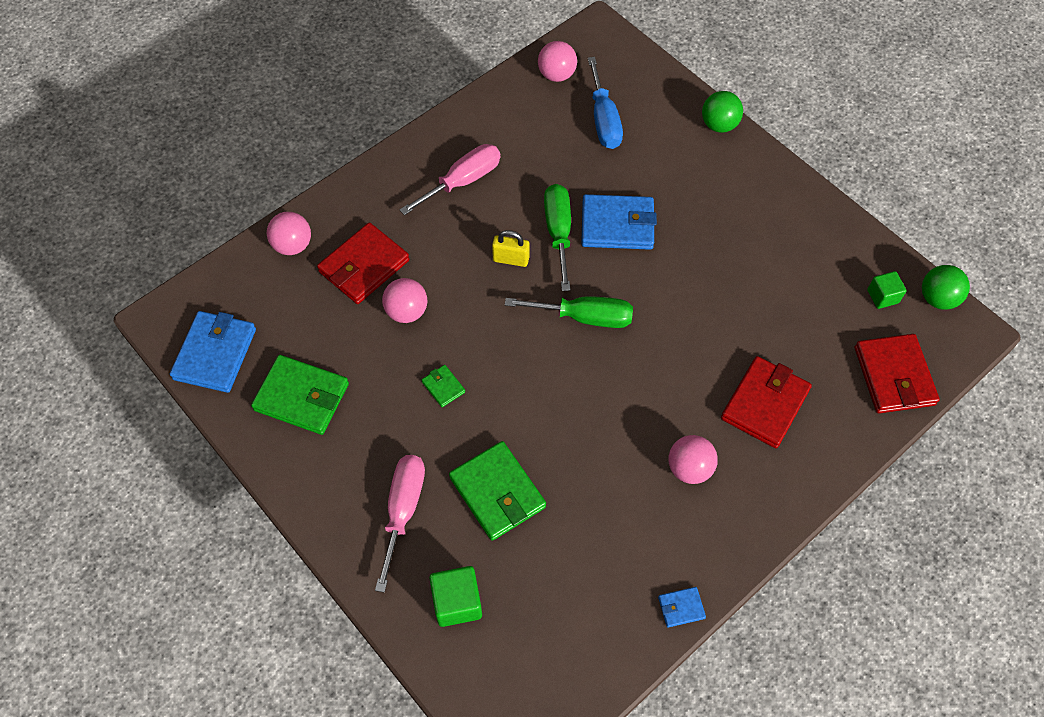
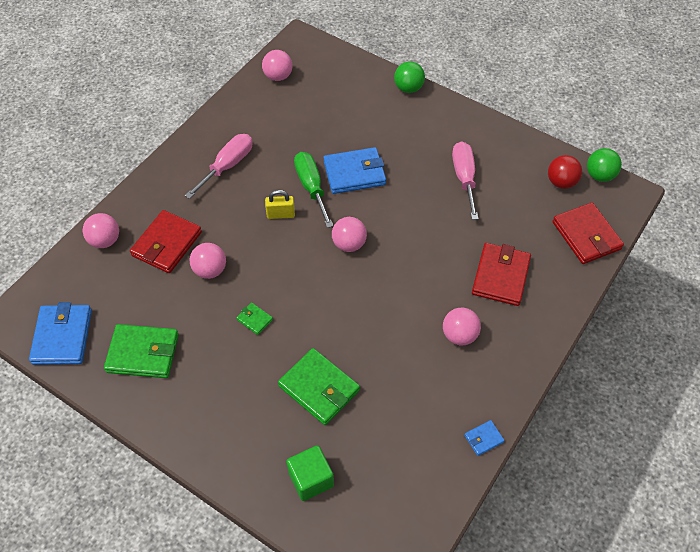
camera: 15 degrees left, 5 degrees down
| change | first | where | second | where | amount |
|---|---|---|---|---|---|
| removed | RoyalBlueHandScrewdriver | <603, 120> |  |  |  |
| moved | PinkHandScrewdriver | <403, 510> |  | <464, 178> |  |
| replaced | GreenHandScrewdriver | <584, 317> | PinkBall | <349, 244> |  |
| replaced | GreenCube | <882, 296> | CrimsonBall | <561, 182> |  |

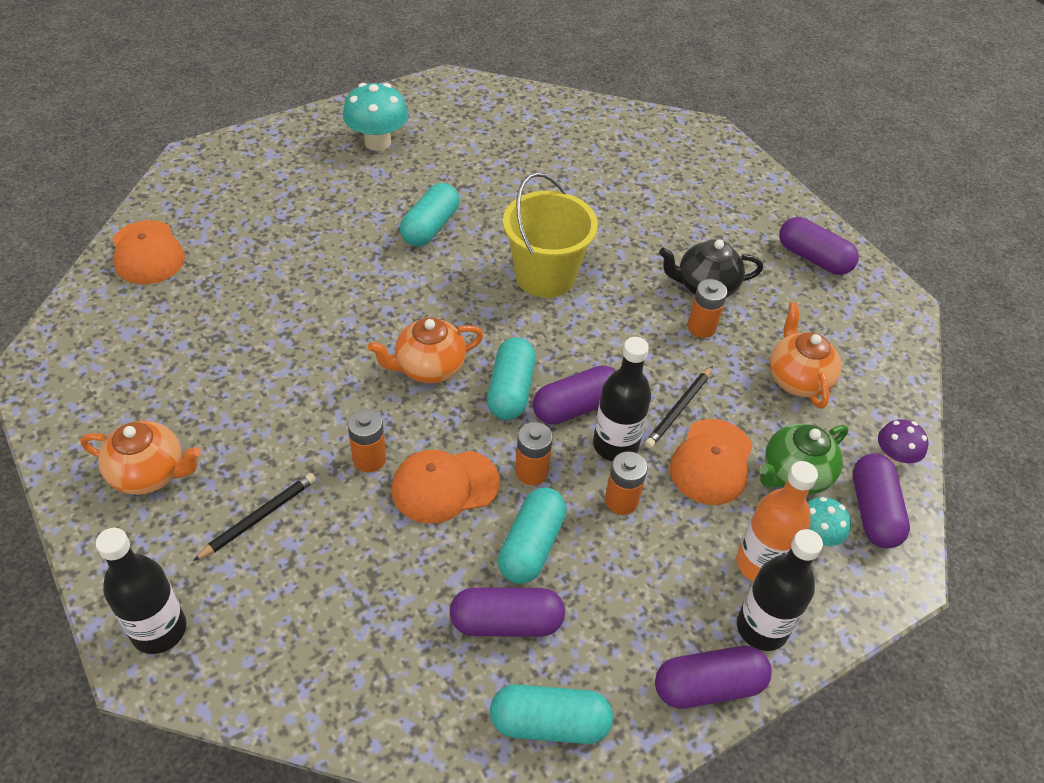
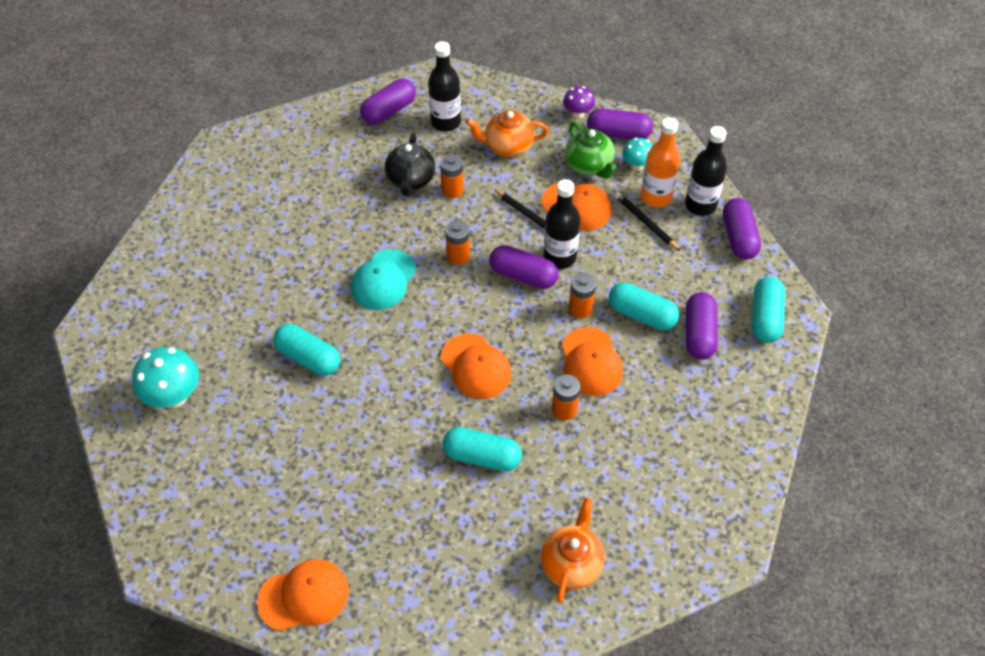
camera: 80 degrees left, 5 degrees up
| change | first | where | second | where | amount |
|---|---|---|---|---|---|
| moved | JetBlackDrinkBottle | <159, 630> |  | <445, 122> |  |
| moved | JetBlackLeadPencil | <259, 517> |  | <645, 222> |  |
| moved | AquaPillShape | <510, 390> |  | <482, 457> |  |
| moved | BrightOrangeBattery | <621, 501> |  | <458, 256> |  |
| replaced | BrightOrangeChinaTeapot | <429, 367> | BrightOrangeBaseballCap | <476, 366> |  |
| replaced | YellowSandBucket | <545, 276> | AquaBaseballCap | <383, 280> |  |
| turned | VioletPillShape | <576, 407> |  | <523, 276> | 45 degrees counterclockwise |

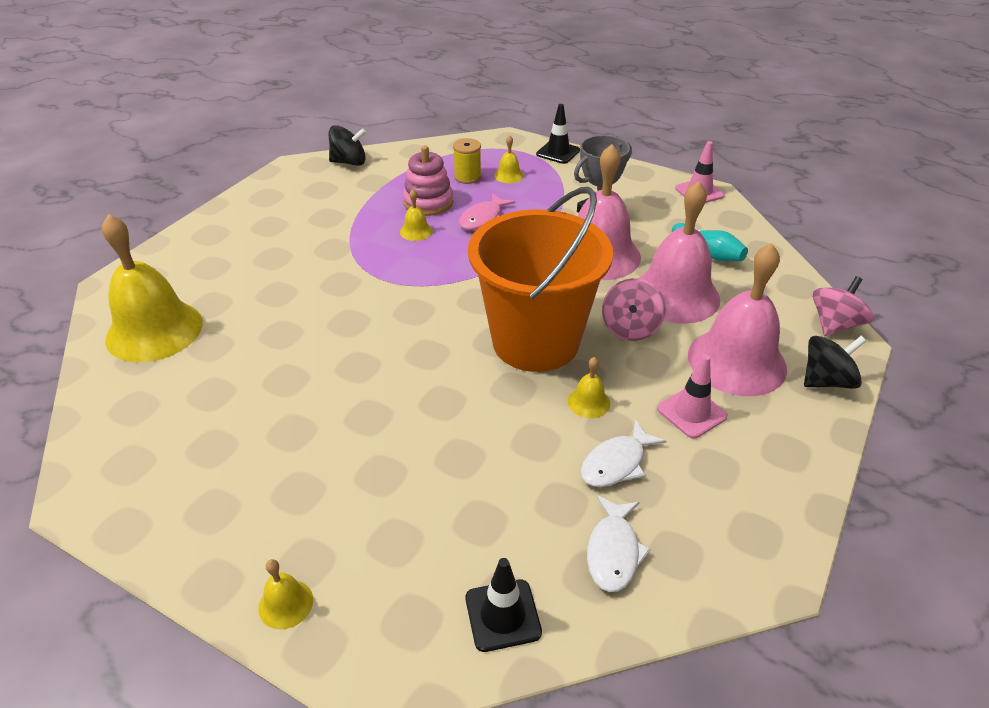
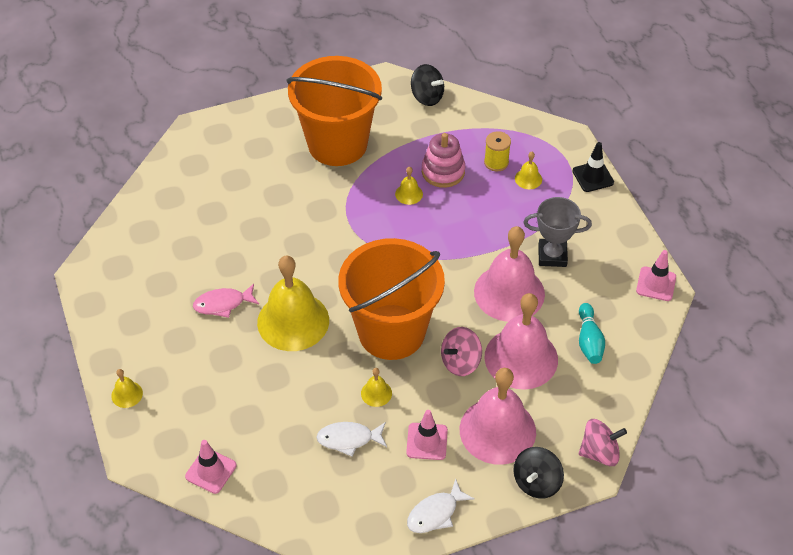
camera: 40 degrees right, 10 degrees up
| change | first | where | second | where | amount |
|---|---|---|---|---|---|
| added |  |  | BrightOrangeSandBucket | <337, 144> |  |
| moved | YellowHandBell | <154, 330> |  | <293, 321> |  |
| moved | PinkToyFish | <483, 218> |  | <223, 304> |  |
| moved | SnowWhiteToyFish | <613, 551> |  | <435, 513> |  |
| recoloured | JetBlackSafetyCone | <503, 615> | PinkSafetyCone | <211, 471> |  |
| turned | JetBlackWhirligig | <826, 381> |  | <536, 482> | 105 degrees clockwise |

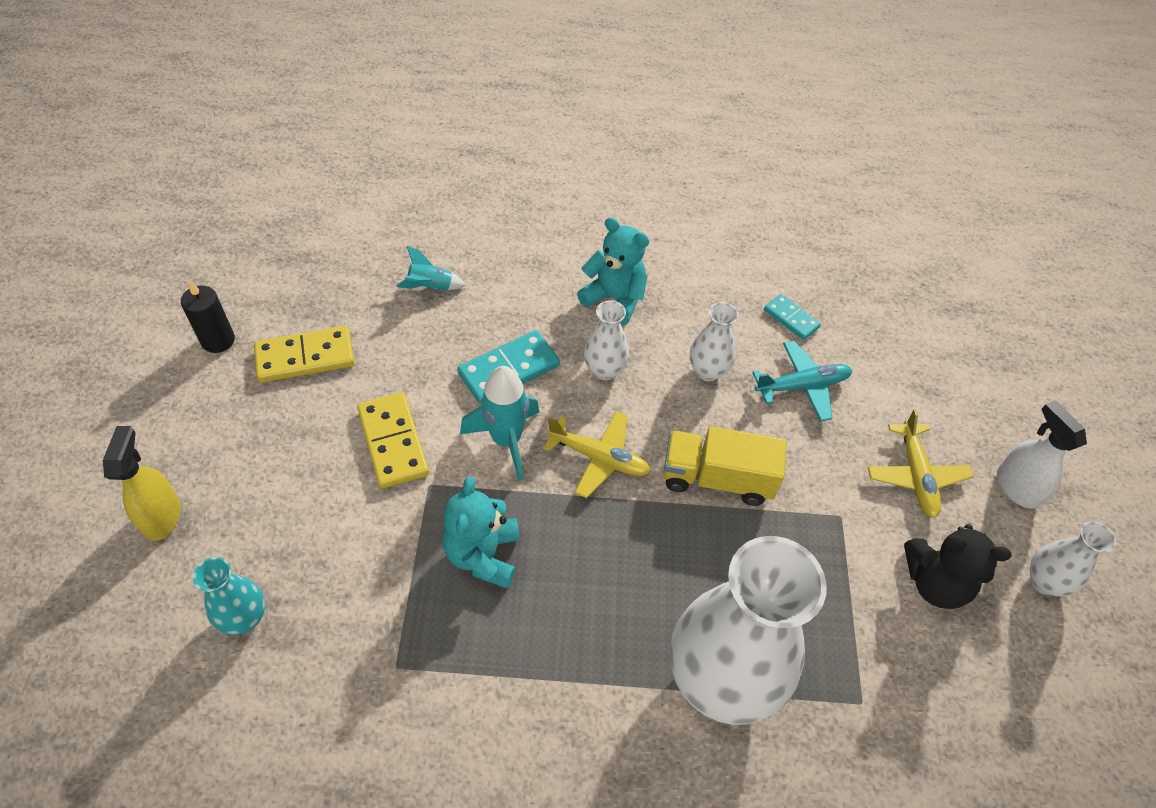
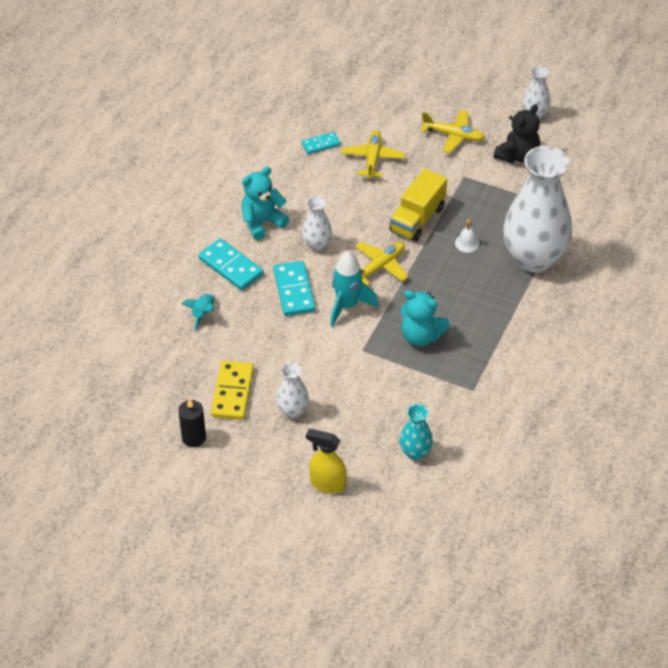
camera: 65 degrees left, 5 degrees down
| change | first | where | second | where | amount |
|---|---|---|---|---|---|
| removed | YellowDomino | <393, 442> |  |  |  |
| removed | SnowWhiteSprayer | <1016, 487> |  |  |  |
| added |  |  | AquaDomino | <231, 266> |  |
| added |  |  | SnowWhiteHandBell | <467, 243> |  |
| moved | SnowWhiteTallVase | <707, 371> |  | <293, 411> |  |
| recoloured | AquaAeroplane | <802, 386> | YellowAeroplane | <373, 158> |  |

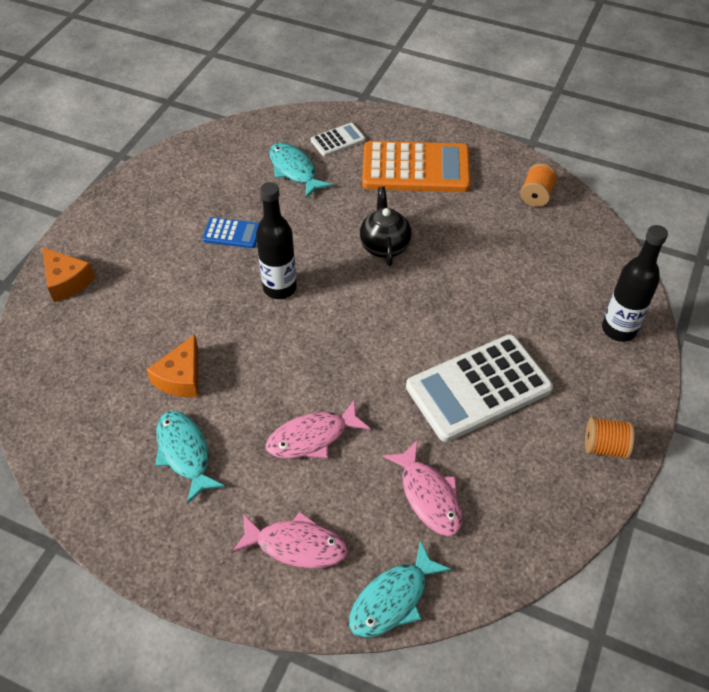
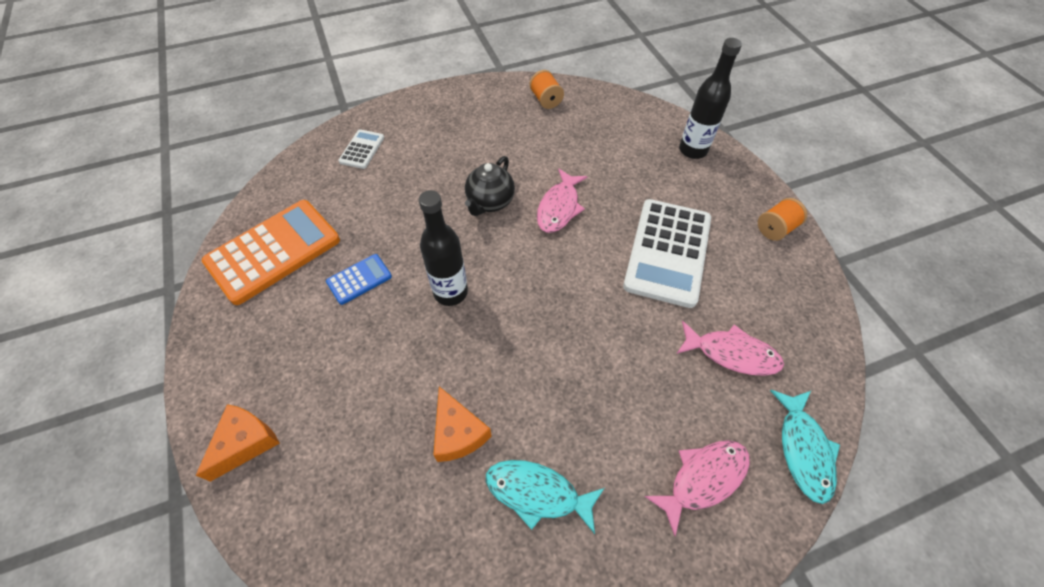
camera: 45 degrees left, 5 degrees up
| change | first | where | second | where | amount |
|---|---|---|---|---|---|
| removed | AquaToyFish | <294, 170> |  |  |  |
| moved | PinkToyFish | <312, 437> |  | <559, 207> |  |
| moved | BrightOrangeAddingMachine | <416, 168> |  | <273, 251> |  |
| turned | BrightOrangePieceOfCheese | <67, 281> |  | <245, 442> | 60 degrees counterclockwise |
| turned | JetBlackChinaTeapot | <384, 246> |  | <490, 202> | 105 degrees counterclockwise |

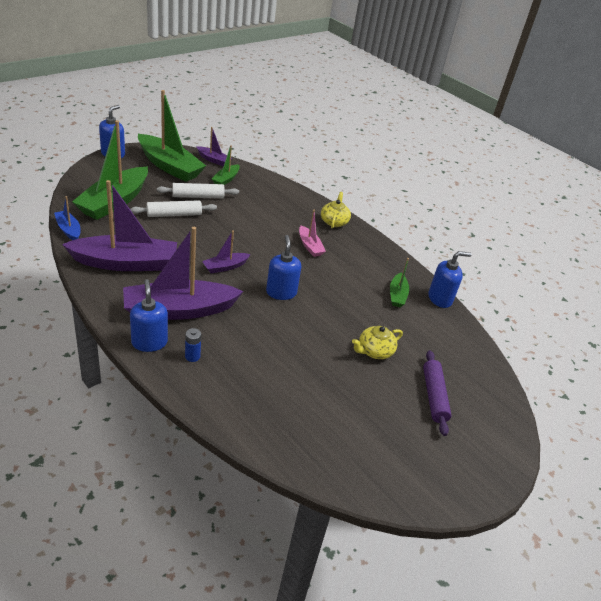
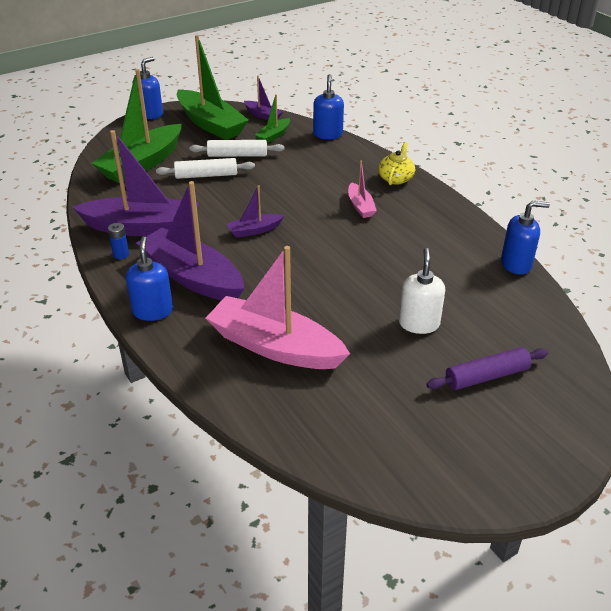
camera: 15 degrees right, 0 degrees up
| change | first | where | second | where | amount |
|---|---|---|---|---|---|
| removed | RoyalBlueToyBoat | <69, 230> |  |  |  |
| removed | GreenToyBoat | <397, 295> |  |  |  |
| added |  |  | PinkToyBoat | <275, 346> |  |
| moved | RoyalBlueBattery | <192, 356> |  | <121, 254> |  |
| moved | RoyalBlueSoapDispenser | <281, 292> |  | <328, 134> |  |
| replaced | YellowChinaTeapot | <374, 351> | SnowWhiteSoapDispenser | <419, 323> |  |
| turned | VioletToyBoat | <179, 310> |  | <192, 277> | 45 degrees clockwise |
| turned | VioletDoughRoller | <434, 396> |  | <486, 376> | 60 degrees clockwise |

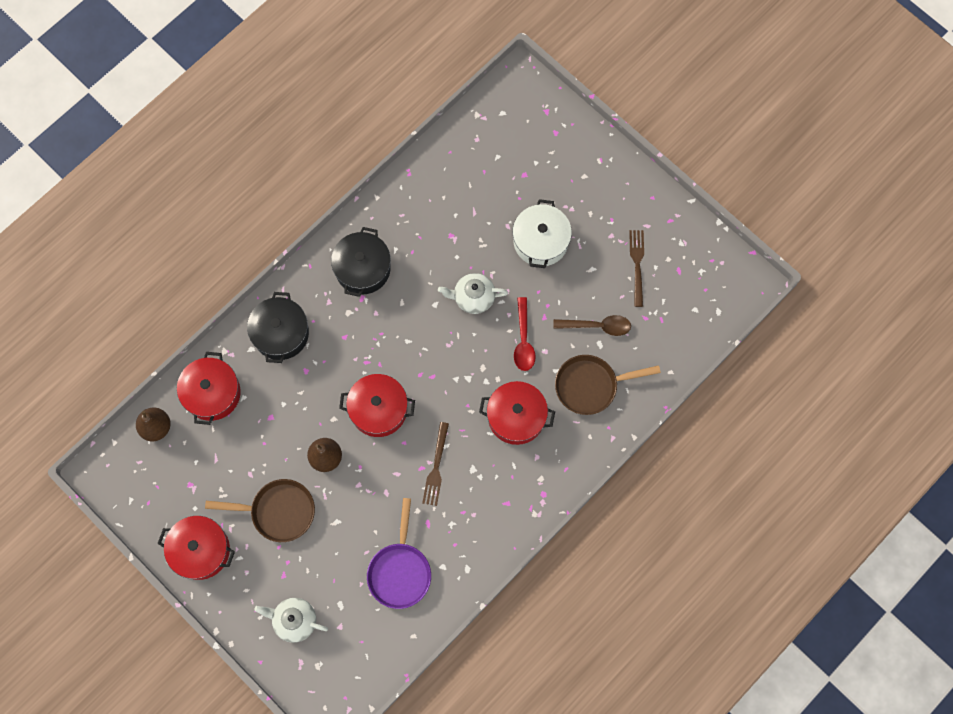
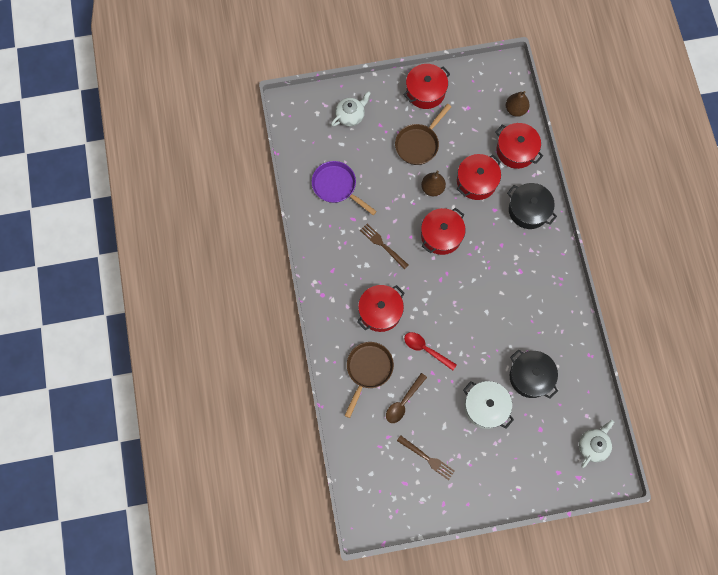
camera: 125 degrees right, 0 degrees up
| change | first | where | second | where | amount |
|---|---|---|---|---|---|
| added |  |  | CrimsonStockpot | <476, 181> |  |
| moved | JetBlackStockpot | <363, 269> |  | <530, 376> |  |
| moved | SnowWhiteChinaTeapot | <473, 297> |  | <593, 445> |  |

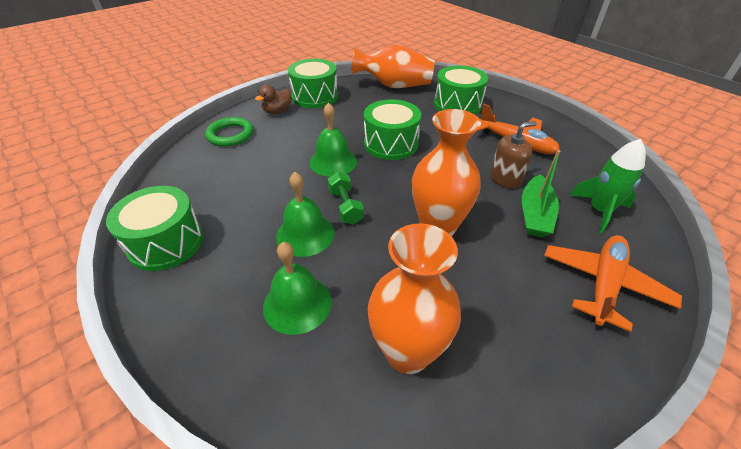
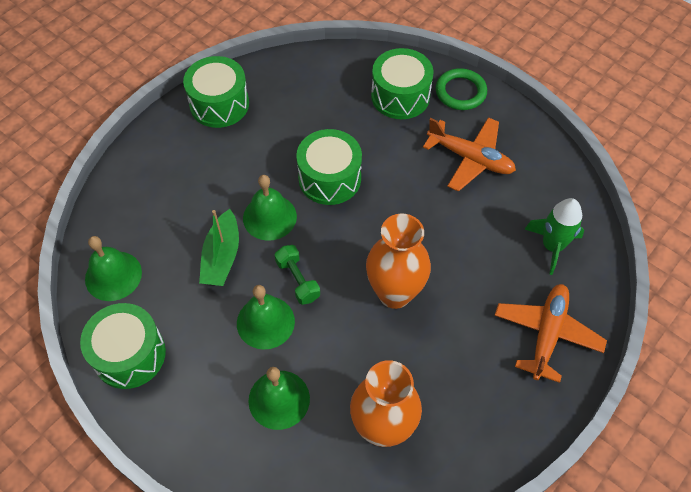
camera: 10 degrees left, 15 degrees up
| change | first | where | second | where | amount |
|---|---|---|---|---|---|
| removed | RussetToyDuck | <277, 111> |  |  |  |
| removed | BrightOrangeTallVase | <394, 86> |  |  |  |
| removed | RussetSoapDispenser | <505, 178> |  |  |  |
| added |  |  | GreenHandBell | <113, 275> |  |
| moved | GreenRing | <230, 135> |  | <460, 92> |  |
| moved | GreenToyBoat | <535, 214> |  | <222, 257> |  |

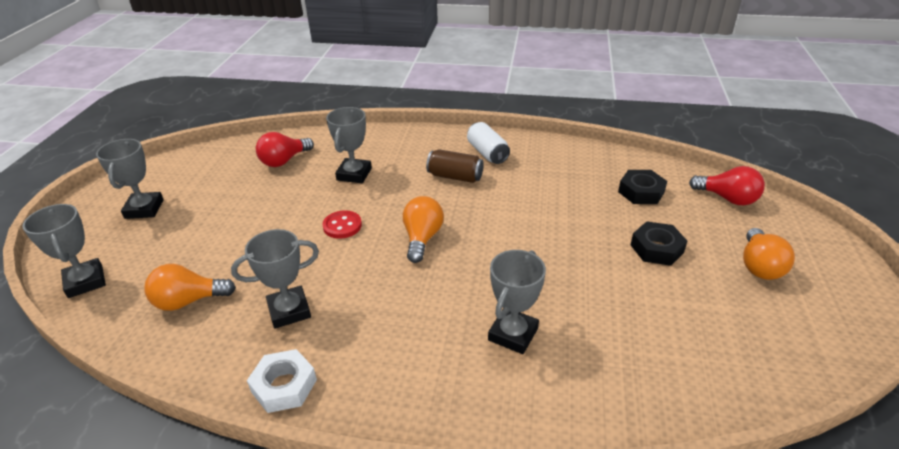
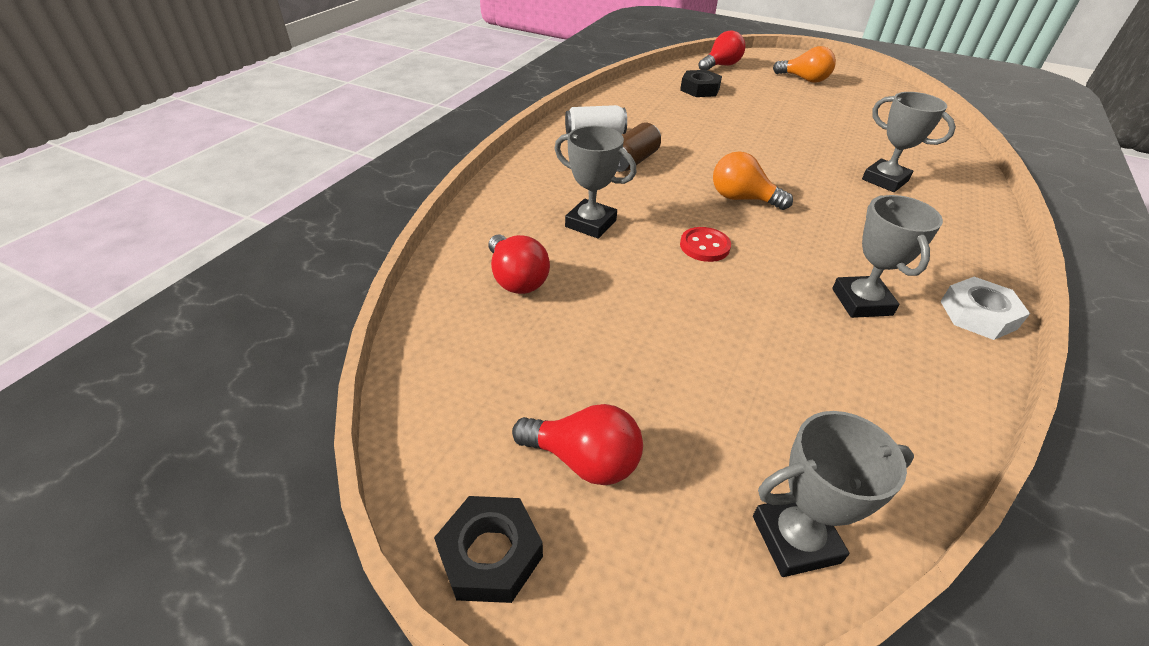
camera: 75 degrees left, 5 degrees up
| change | first | where | second | where | amount |
|---|---|---|---|---|---|
| removed | BrightOrangeLightBulb | <188, 301> |  |  |  |
| moved | JetBlackHexNut | <656, 248> |  | <490, 554> |  |
| replaced | GreyPrizeCup | <144, 209> | CrimsonLightBulb | <584, 460> |  |

